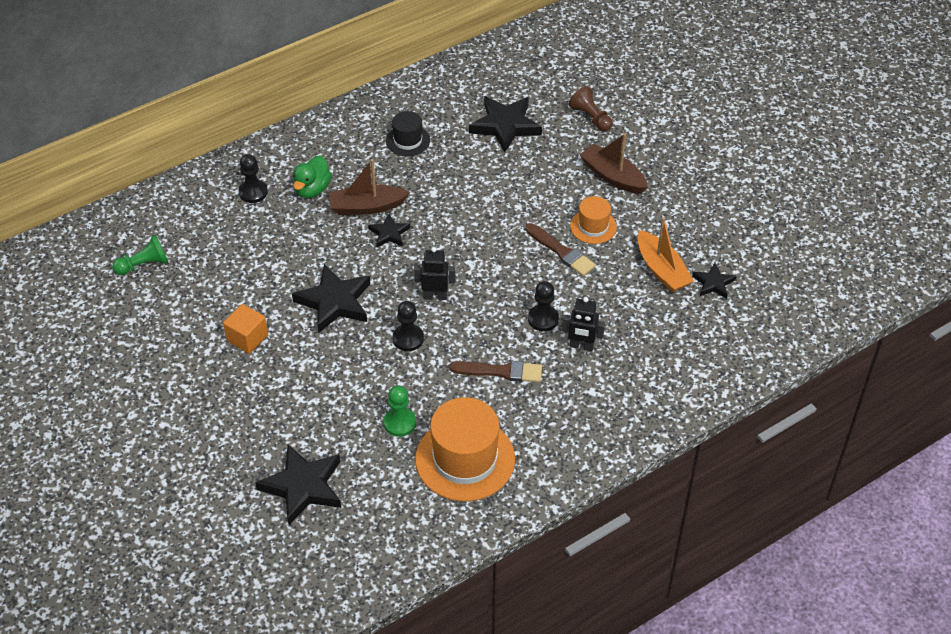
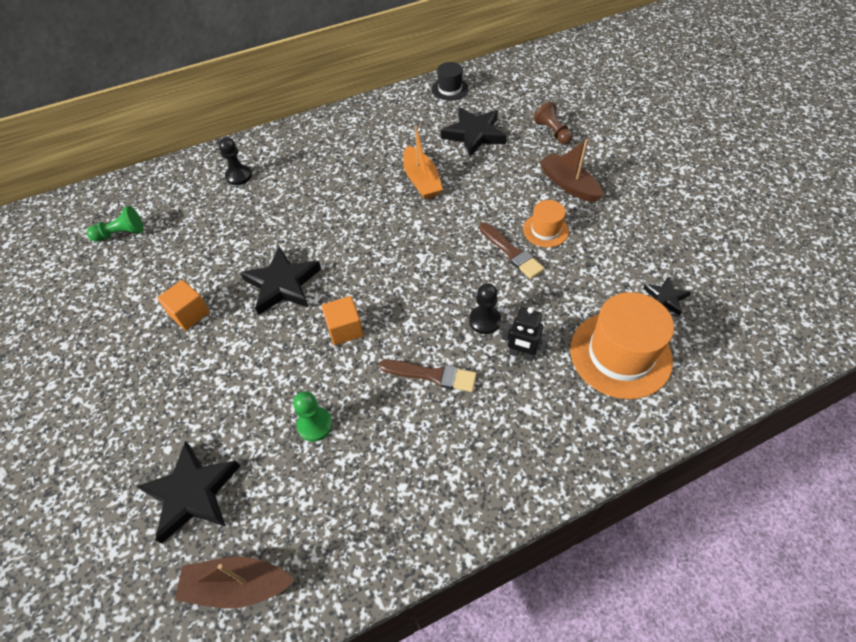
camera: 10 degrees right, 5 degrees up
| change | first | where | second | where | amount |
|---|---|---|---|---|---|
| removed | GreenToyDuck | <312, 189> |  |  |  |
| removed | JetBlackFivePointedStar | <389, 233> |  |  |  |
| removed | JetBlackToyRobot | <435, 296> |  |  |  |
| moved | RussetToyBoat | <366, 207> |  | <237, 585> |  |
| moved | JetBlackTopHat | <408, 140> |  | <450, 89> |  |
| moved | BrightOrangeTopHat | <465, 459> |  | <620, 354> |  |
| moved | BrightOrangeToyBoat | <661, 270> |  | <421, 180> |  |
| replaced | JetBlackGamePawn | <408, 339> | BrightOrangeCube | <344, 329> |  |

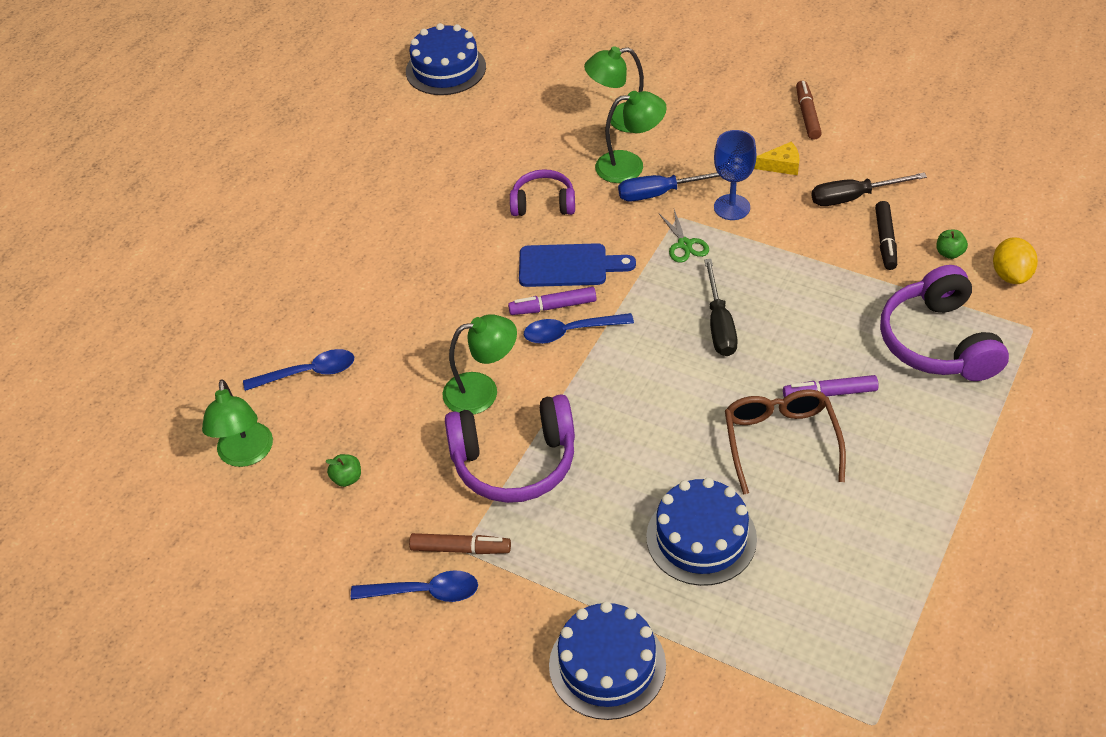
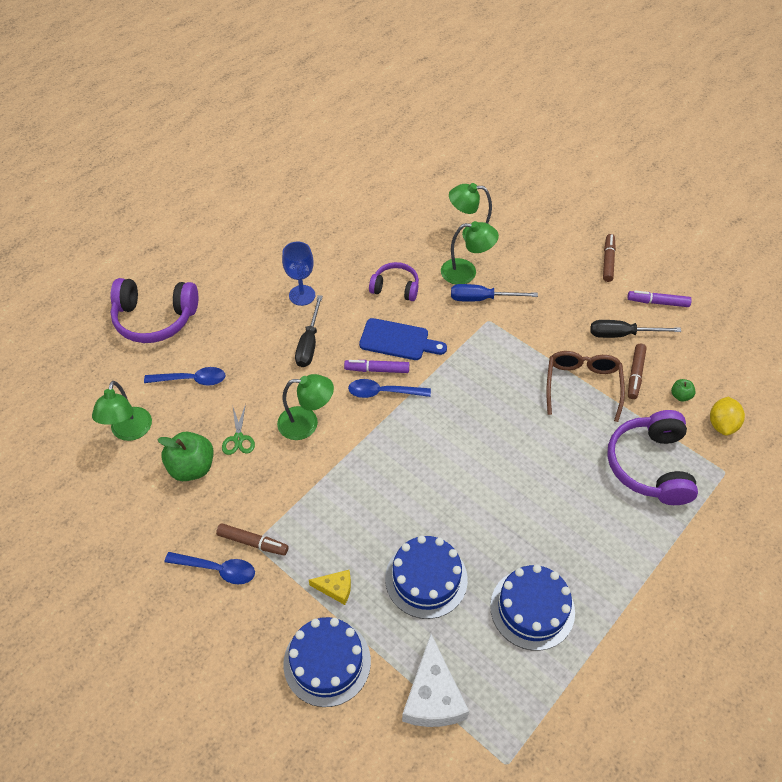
camera: 10 degrees right, 5 degrees up
| change | first | where | second | where | amount |
|---|---|---|---|---|---|
| added |  |  | SnowWhitePieceOfCheese | <433, 696> |  |
| moved | RoyalBlueLayerCake | <446, 69> |  | <532, 608> |  |
| moved | VioletOverEarHeadphones | <514, 461> |  | <155, 319> |  |
| moved | GreenPairOfScissors | <684, 244> |  | <238, 439> |  |
| moved | JetBlackHandScrewdriver | <719, 324> |  | <309, 343> |  |
| moved | RoyalBlueWineGlass | <732, 207> |  | <302, 295> |  |
| moved | RussetEyeglasses | <780, 441> |  | <582, 385> |  |
| moved | YellowPieceOfCheese | <781, 165> |  | <336, 588> |  |
| moved | VioletMarkerPen | <829, 393> |  | <657, 302> |  |
| recoloured | JetBlackMarkerPen | <885, 240> | RussetMarkerPen | <635, 374> |  |
| resized | GreenToyApple | <347, 478> |  | <192, 467> | x2.07 |

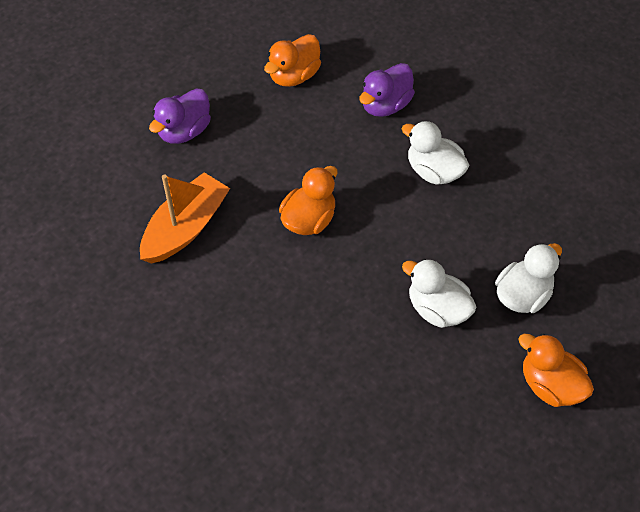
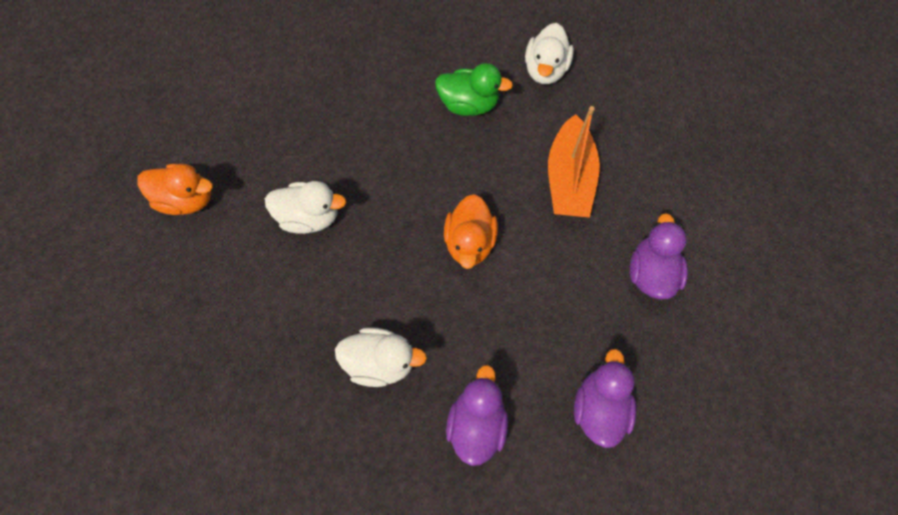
camera: 150 degrees right, 10 degrees up
| change | first | where | second | where | amount |
|---|---|---|---|---|---|
| added |  |  | GreenToyDuck | <469, 104> |  |
| moved | SnowWhiteToyDuck | <522, 295> |  | <545, 70> |  |
| recoloured | BrightOrangeToyDuck | <294, 75> | VioletToyDuck | <599, 407> |  |

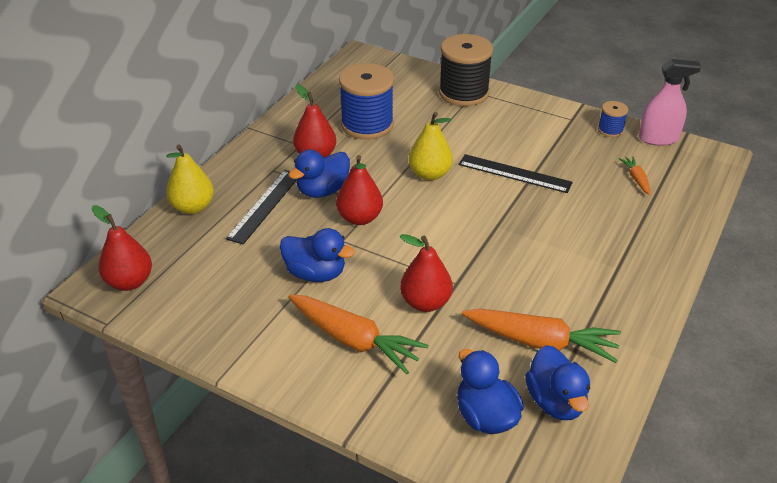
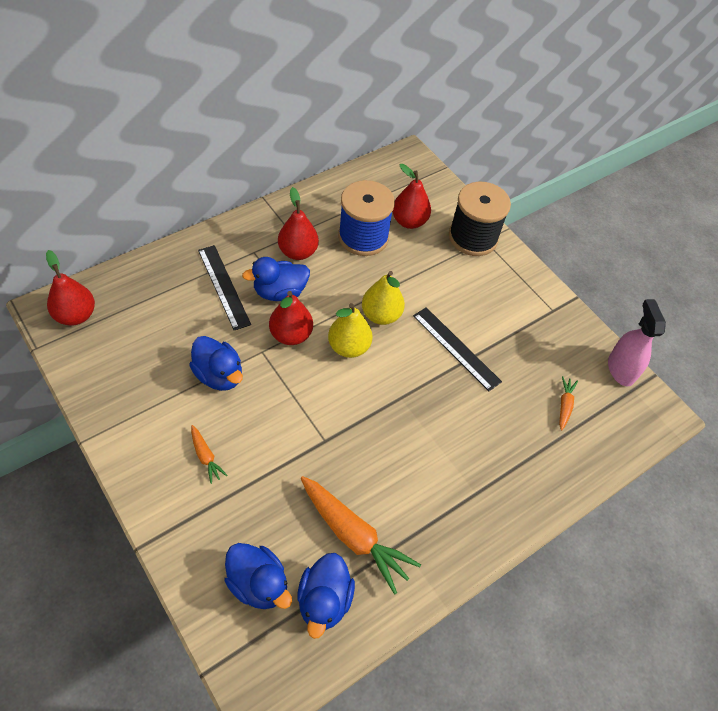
camera: 20 degrees right, 15 degrees up
| change | first | where | second | where | amount |
|---|---|---|---|---|---|
| removed | RoyalBlueSpool | <610, 130> |  |  |  |
| moved | YellowPear | <193, 207> |  | <349, 347> |  |
| moved | CrimsonPear | <425, 302> |  | <409, 221> |  |
| turned | JetBlackMeasuringStick | <265, 205> |  | <223, 286> | 75 degrees counterclockwise |
| turned | RoyalBlueToyDuck | <485, 416> |  | <258, 584> | 135 degrees clockwise |
| turned | PinkSprayer | <658, 139> |  | <620, 369> | 120 degrees counterclockwise |
| resized | BrightOrangeToyCarrot | <354, 340> |  | <205, 456> | x0.48 |

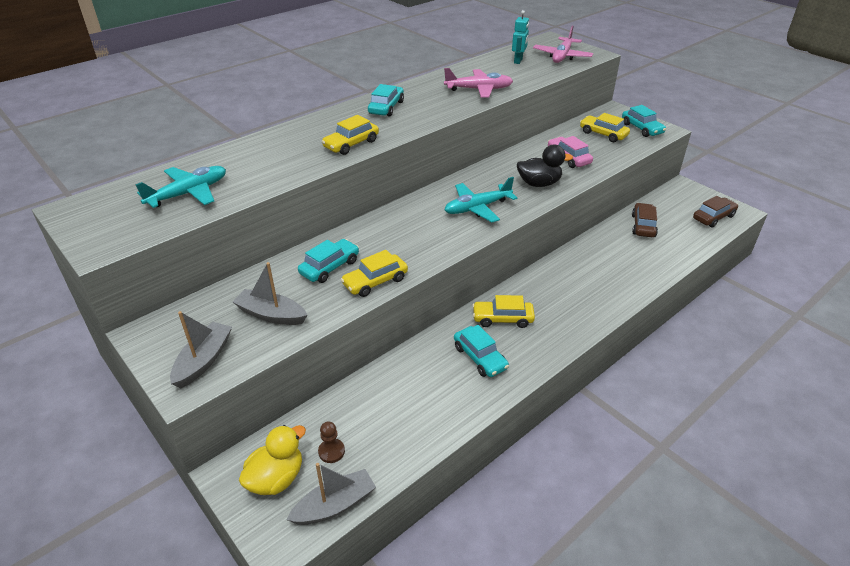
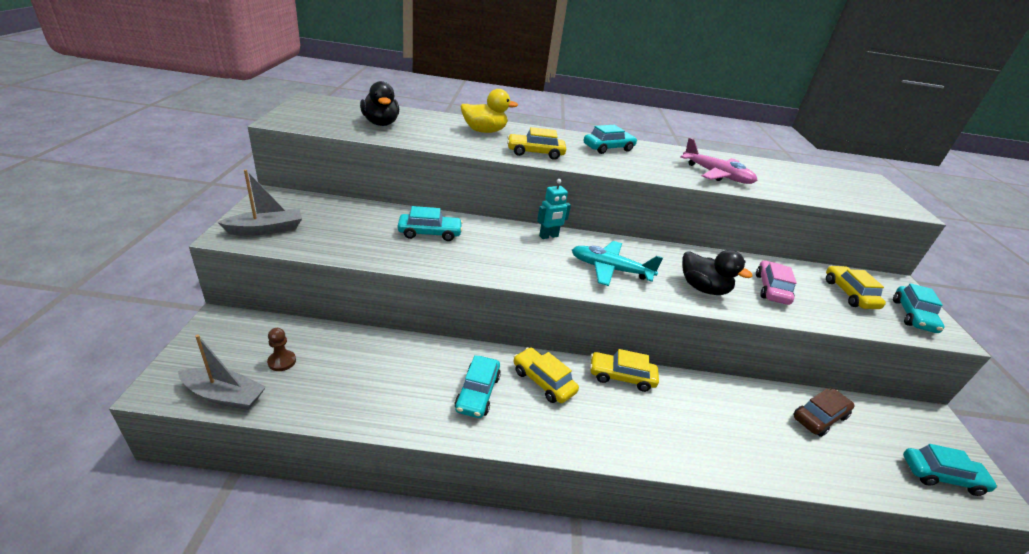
camera: 40 degrees right, 5 degrees down
| change | first | where | second | where | amount |
|---|---|---|---|---|---|
| removed | GreyToyBoat | <271, 315> |  |  |  |
| removed | PinkAeroplane | <562, 56> |  |  |  |
| moved | YellowToyDuck | <276, 478> |  | <484, 131> |  |
| moved | YellowToyCar | <375, 281> |  | <621, 376> |  |
| moved | AquaToyRobot | <518, 61> |  | <548, 236> |  |
| replaced | AquaAeroplane | <189, 193> | JetBlackToyDuck | <381, 123> |  |
| recoloured | RussetToyCar | <713, 217> | AquaToyCar | <941, 476> |  |

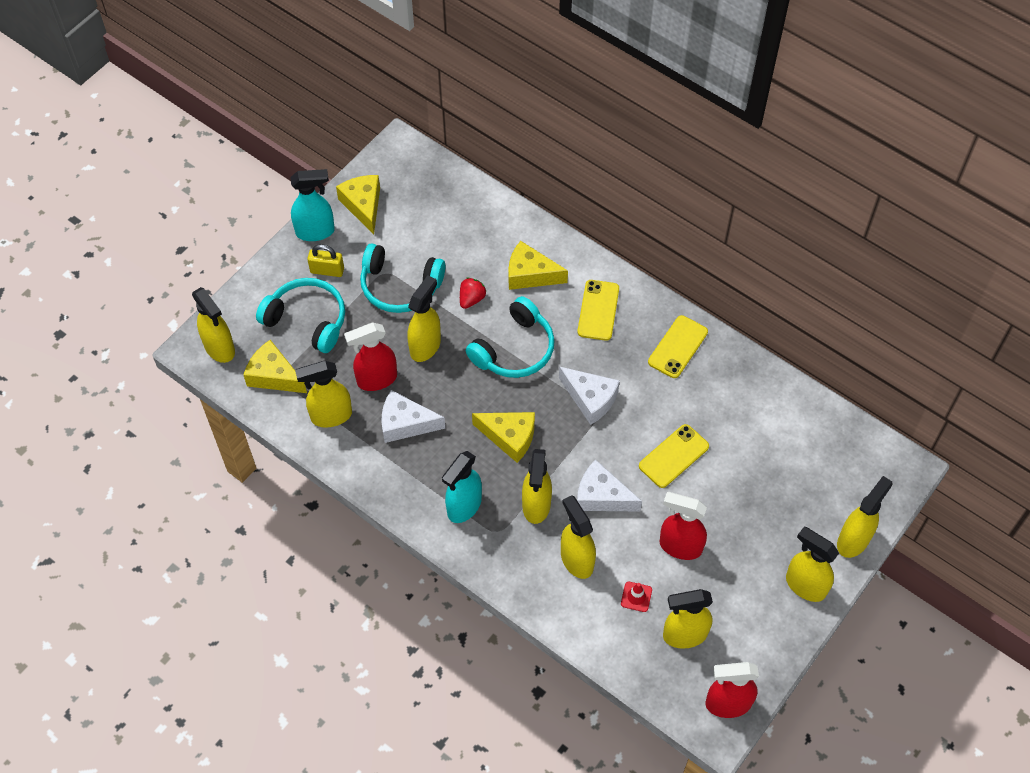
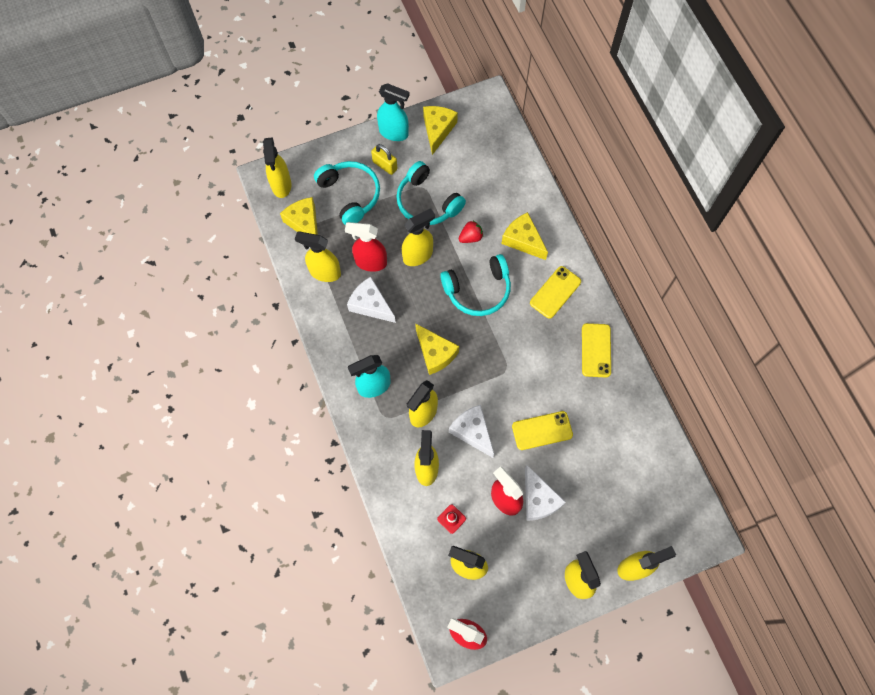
camera: 30 degrees right, 10 degrees up
| change | first | where | second | where | amount |
|---|---|---|---|---|---|
| moved | SnowWhitePieceOfCheese | <590, 399> |  | <538, 499> |  |
| turned | YellowPhone | <677, 347> |  | <596, 350> | 60 degrees counterclockwise |

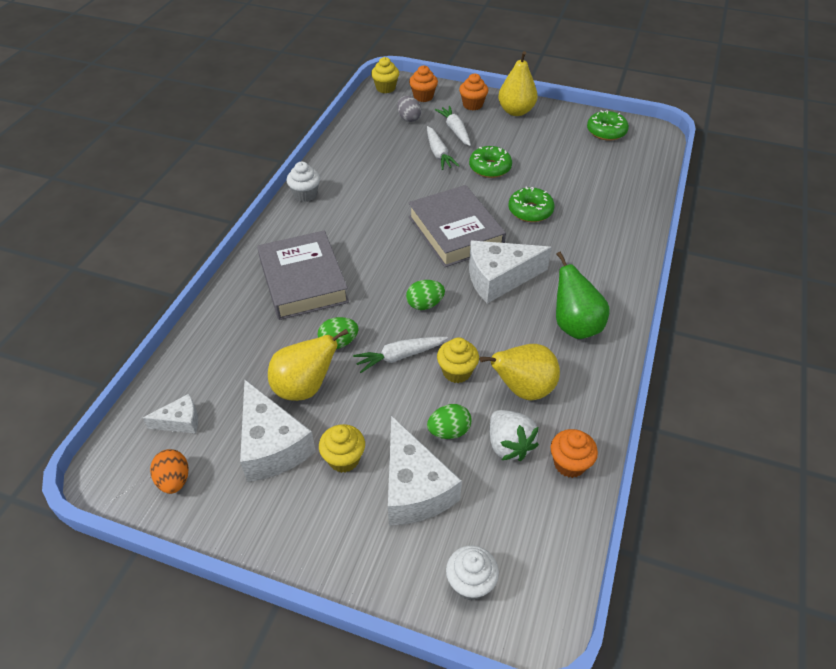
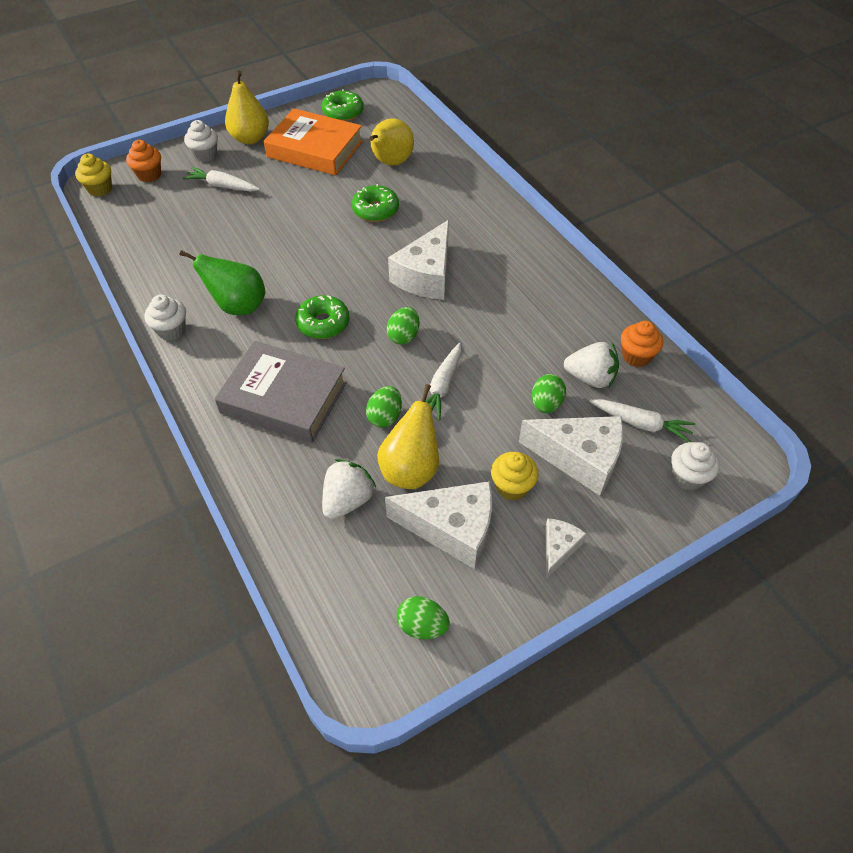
camera: 50 degrees left, 5 degrees up
| change | first | where | second | where | amount |
|---|---|---|---|---|---|
| removed | GreyToyEgg | <409, 118> |  |  |  |
| removed | GreyBook | <455, 232> |  |  |  |
| removed | YellowFairyCake | <457, 372> |  |  |  |
| added |  |  | BrightOrangeBook | <315, 149> |  |
| added |  |  | SnowWhiteBerry | <347, 500> |  |
| moved | SnowWhitePieceOfCheese | <180, 421> |  | <558, 548> |  |
| moved | SnowWhiteToyCarrot | <438, 153> |  | <640, 423> |  |
| moved | GreenDonut | <490, 168> |  | <323, 323> |  |
| moved | YellowPear | <523, 389> |  | <390, 163> |  |
| moved | GreenPear | <575, 326> |  | <238, 306> |  |
| recoloured | BrightOrangeToyEgg | <174, 480> | GreenToyEgg | <422, 626> |  |
| recoloured | BrightOrangeFairyCake | <472, 105> | SnowWhiteFairyCake | <205, 155> |  |

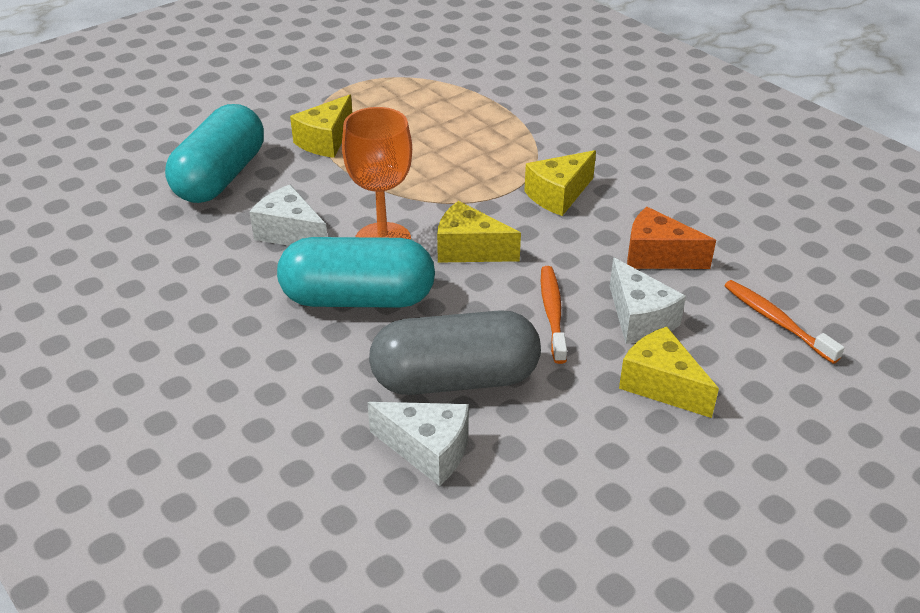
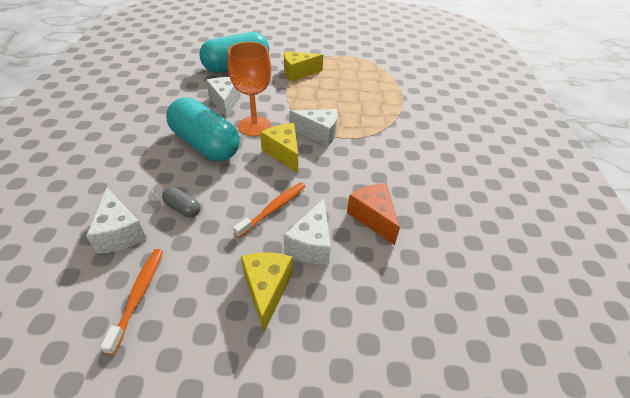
camera: 40 degrees right, 5 degrees up
| change | first | where | second | where | amount |
|---|---|---|---|---|---|
| removed | YellowPieceOfCheese | <558, 195> |  |  |  |
| added |  |  | SnowWhitePieceOfCheese | <318, 133> |  |
| moved | BrightOrangeDentalBrush | <777, 321> |  | <138, 296> |  |
| resized | GreyPillShape | <455, 379> |  | <183, 208> | x0.42 |

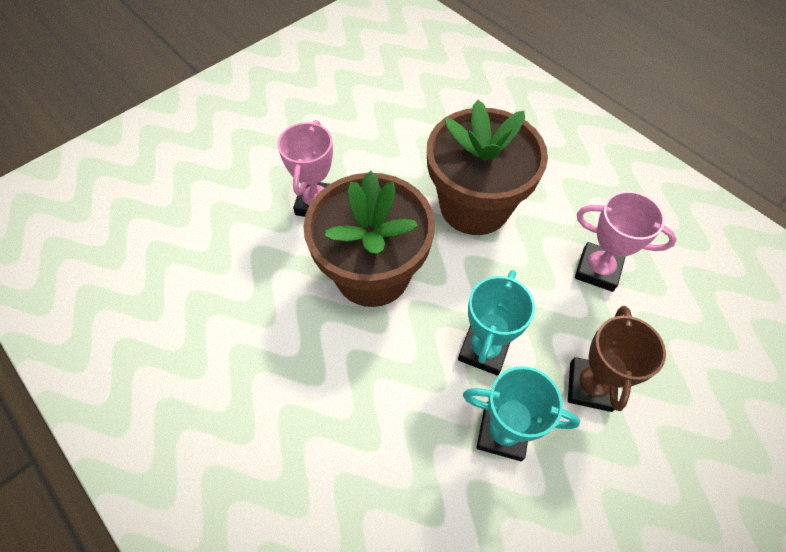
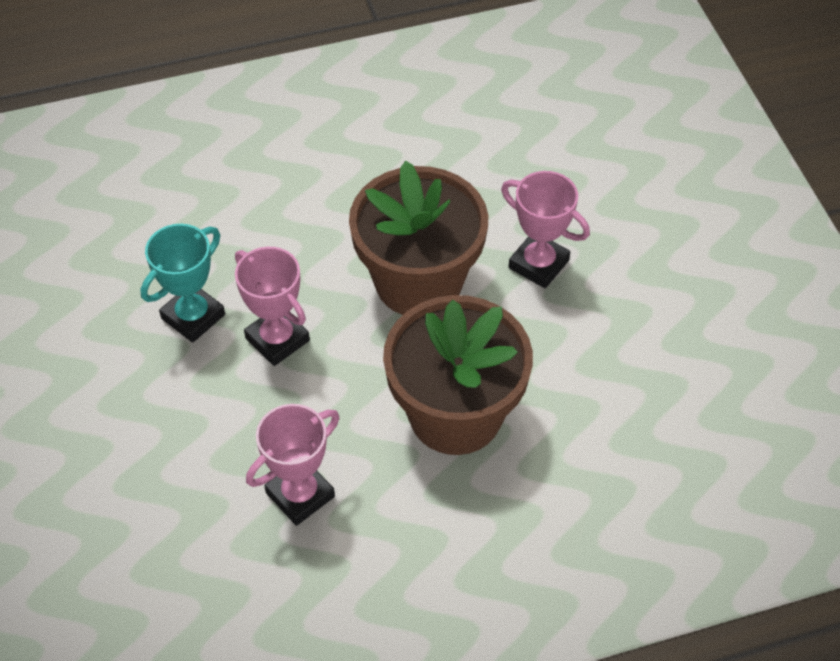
camera: 115 degrees right, 5 degrees down
| change | first | where | second | where | amount |
|---|---|---|---|---|---|
| removed | RussetPrizeCup | <590, 386> |  |  |  |
| recoloured | AquaPrizeCup | <484, 350> | PinkPrizeCup | <277, 339> |  |

